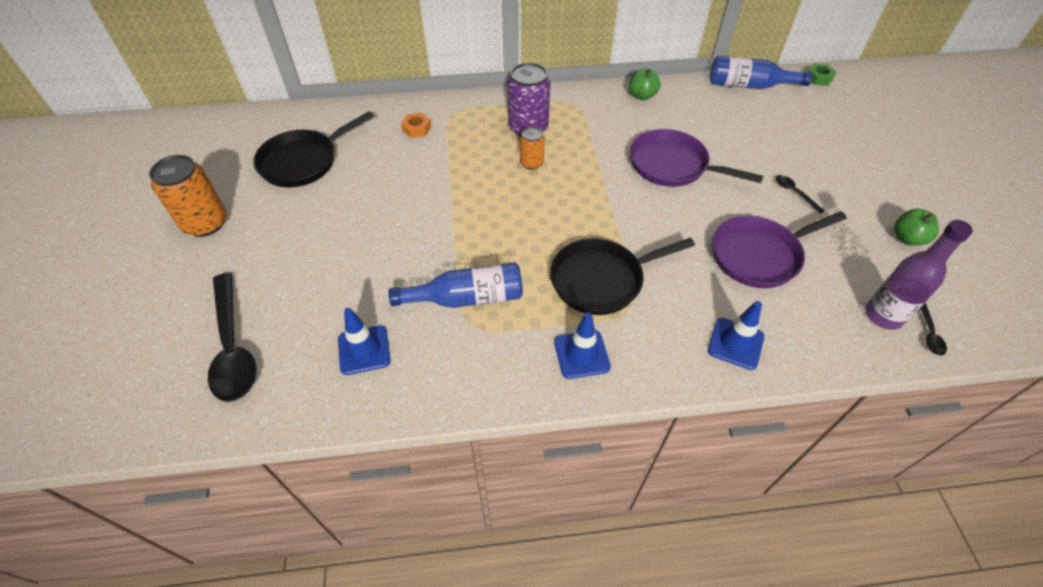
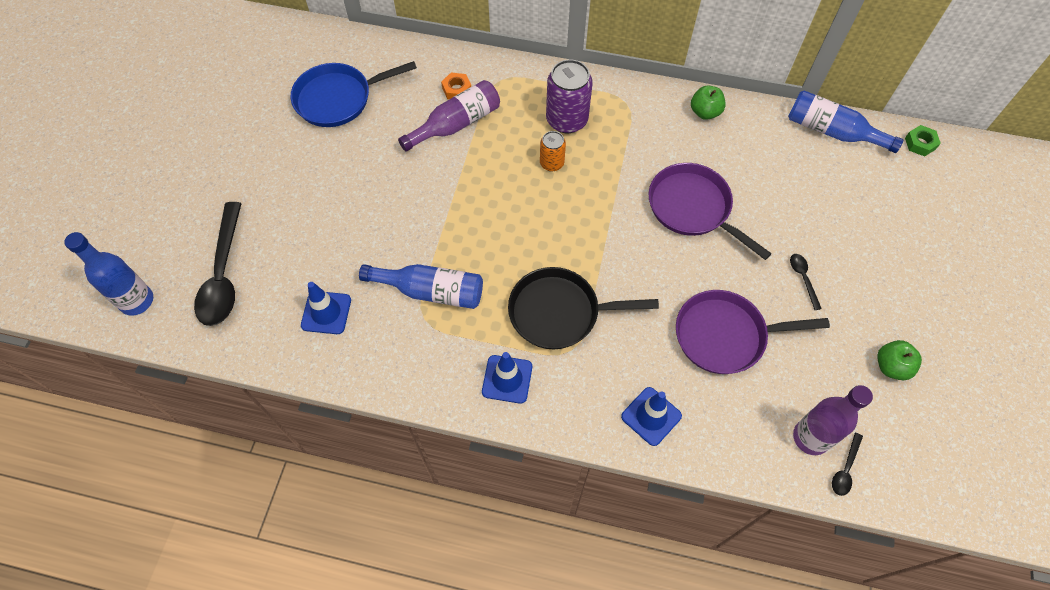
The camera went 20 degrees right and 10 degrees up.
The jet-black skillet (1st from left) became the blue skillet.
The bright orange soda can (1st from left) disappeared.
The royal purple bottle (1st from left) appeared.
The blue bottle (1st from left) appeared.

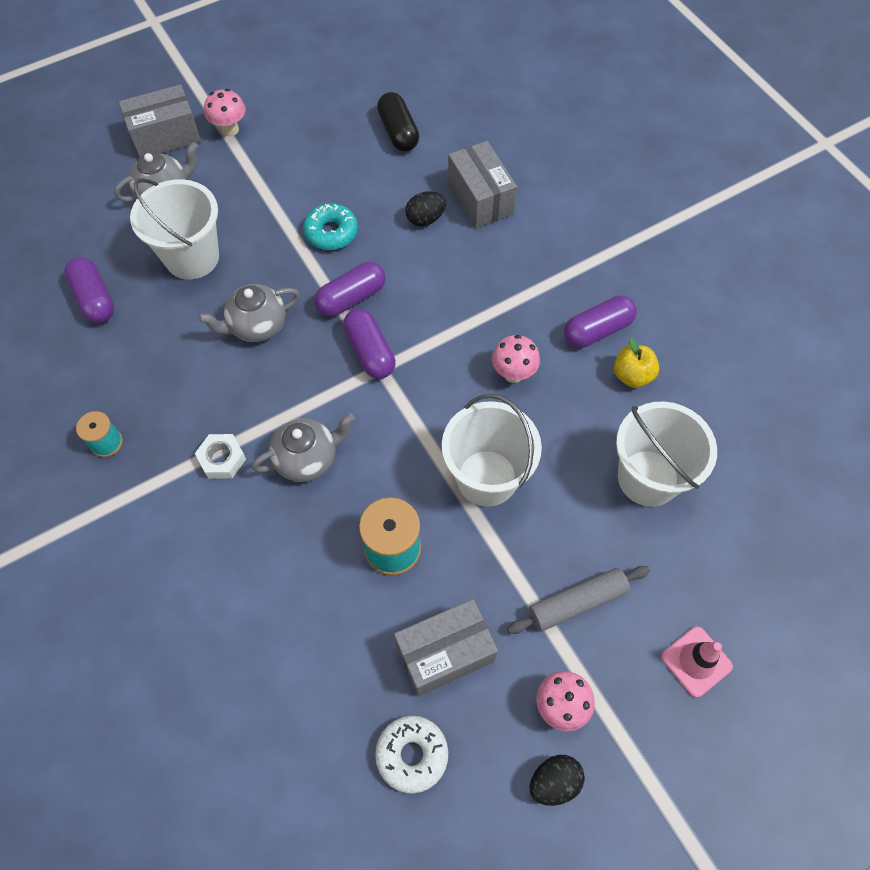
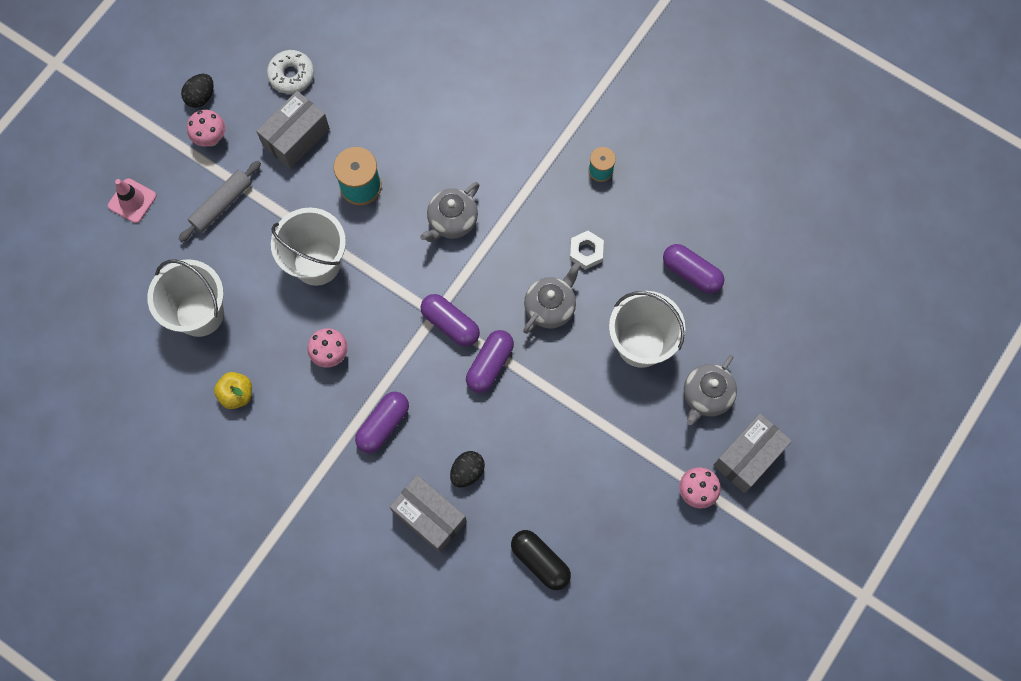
The camera went 155 degrees right and 10 degrees up.
The teal donut disappeared.
The royal purple pill shape (4th from left in the first image) moved.
The snow-white nut moved.

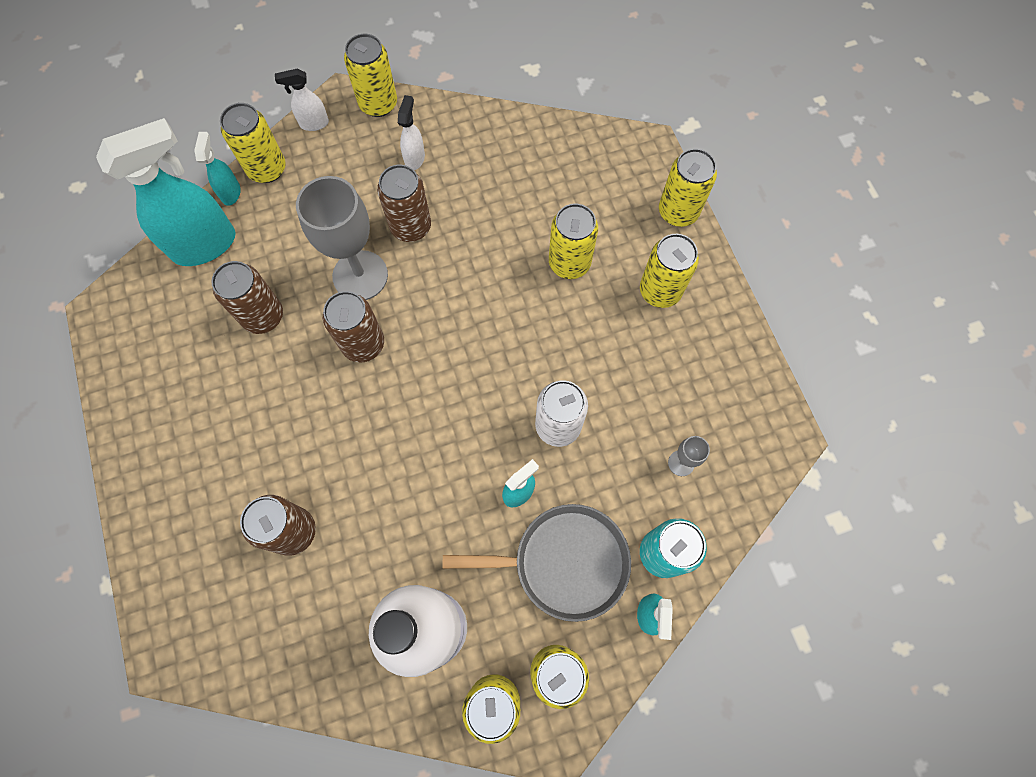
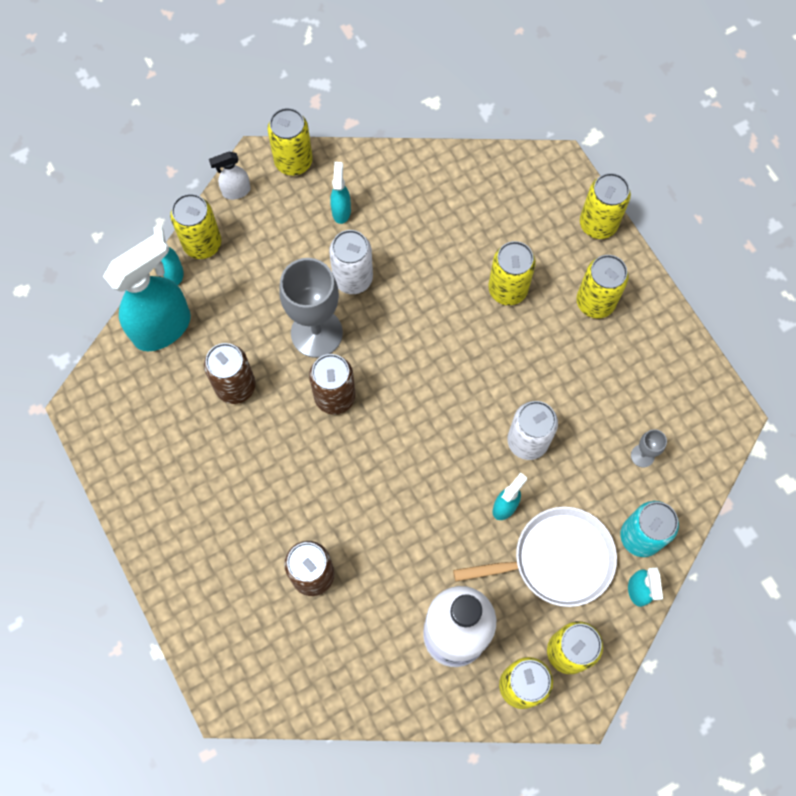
The camera went 10 degrees left and 0 degrees up.
The snow-white sprayer (2nd from left) became the teal sprayer (3rd from left).
The russet soda can (4th from left) became the snow-white soda can (1st from left).
The gray skillet became the snow-white skillet.

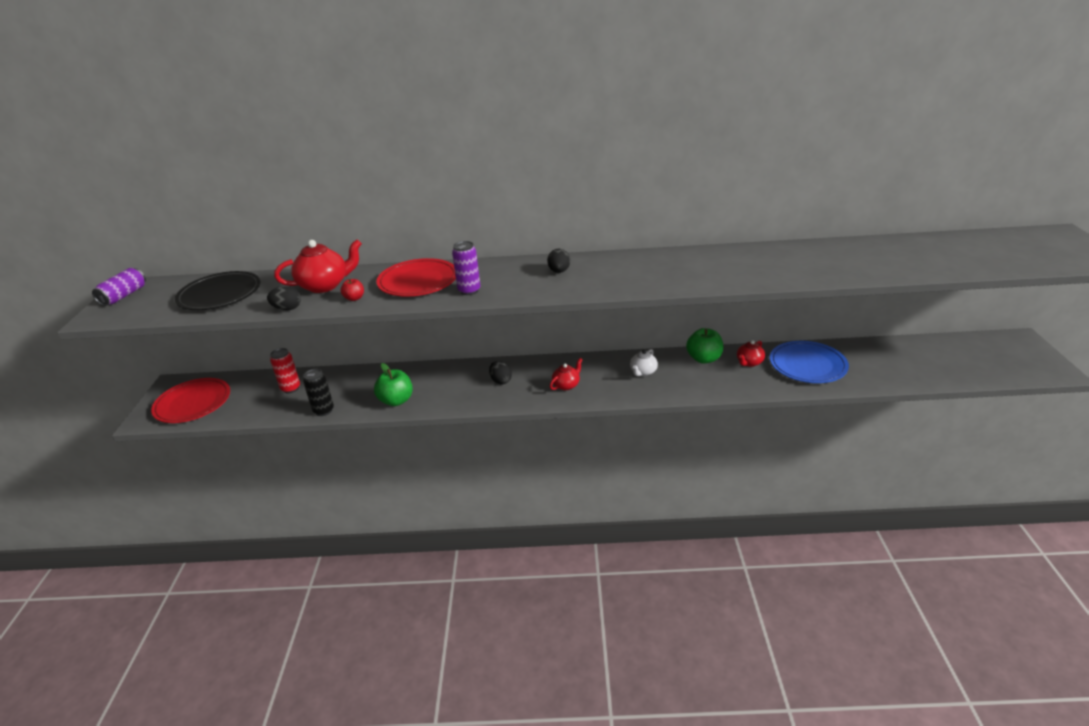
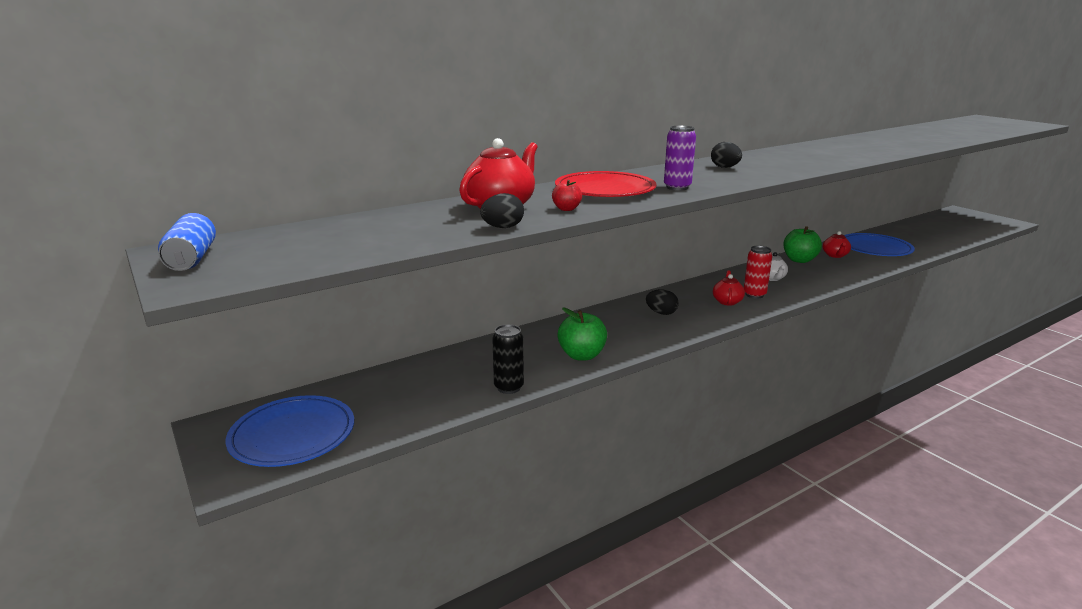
The camera went 35 degrees left and 10 degrees down.
The royal purple soda can (1st from left) became the blue soda can.
The jet-black plate disappeared.
The scarlet soda can moved.
The scarlet plate (1st from left) became the blue plate (1st from left).

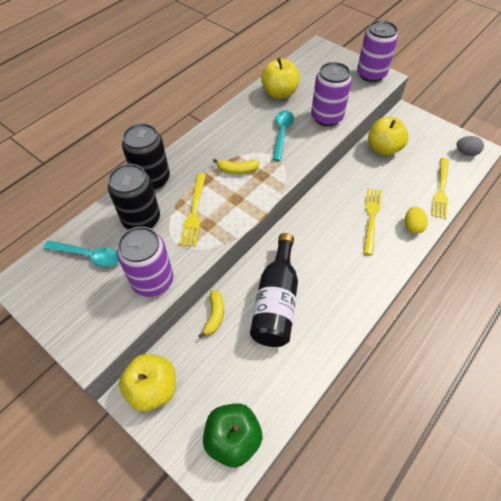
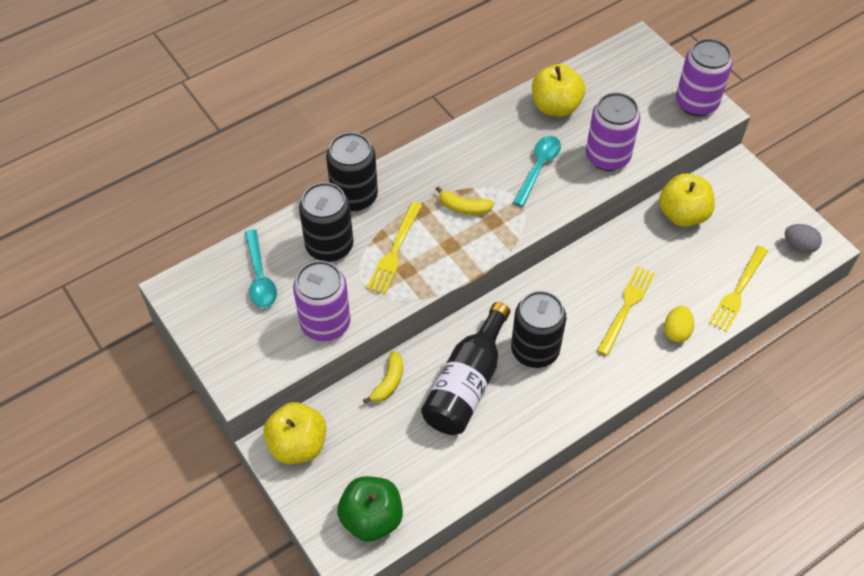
The camera went 15 degrees right and 0 degrees up.
The teal teaspoon (1st from left) turned 45 degrees clockwise.
The jet-black soda can (3rd from left) appeared.

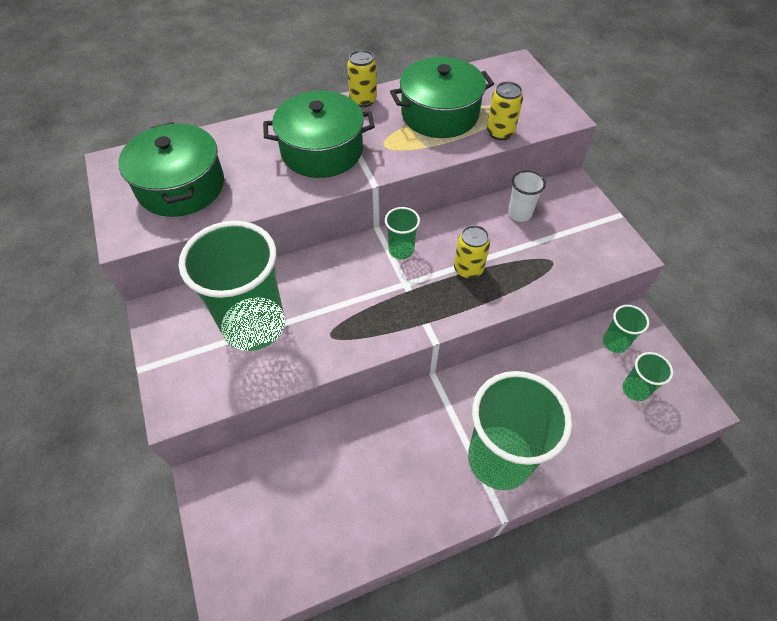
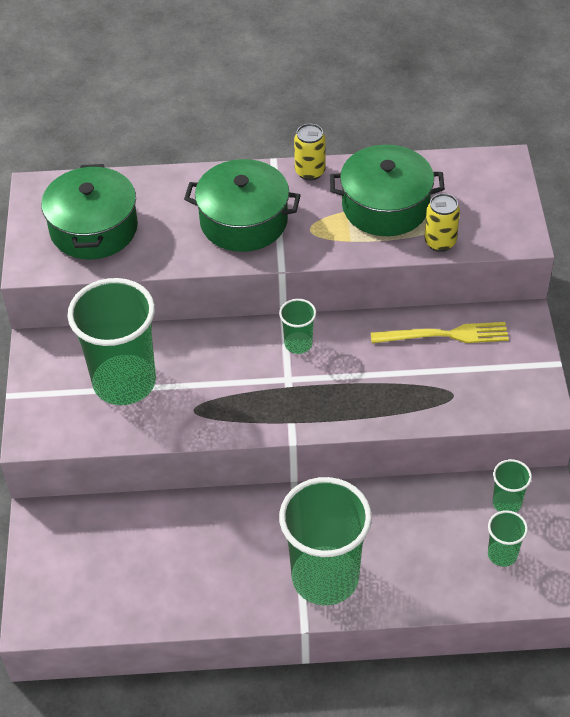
The camera went 20 degrees right and 5 degrees down.
The snow-white beaker was replaced by the yellow table fork.
The yellow soda can (2nd from left) disappeared.

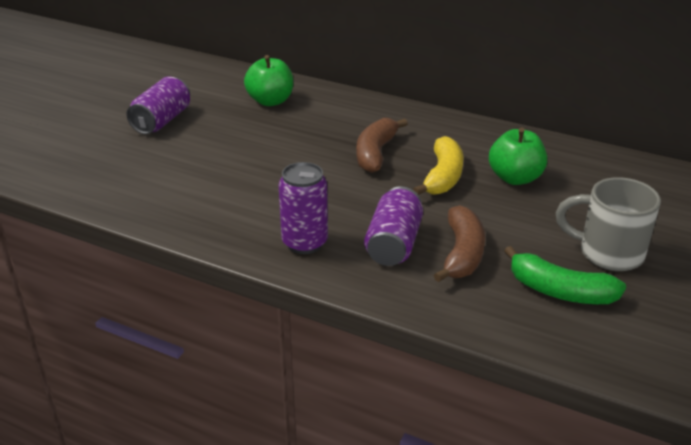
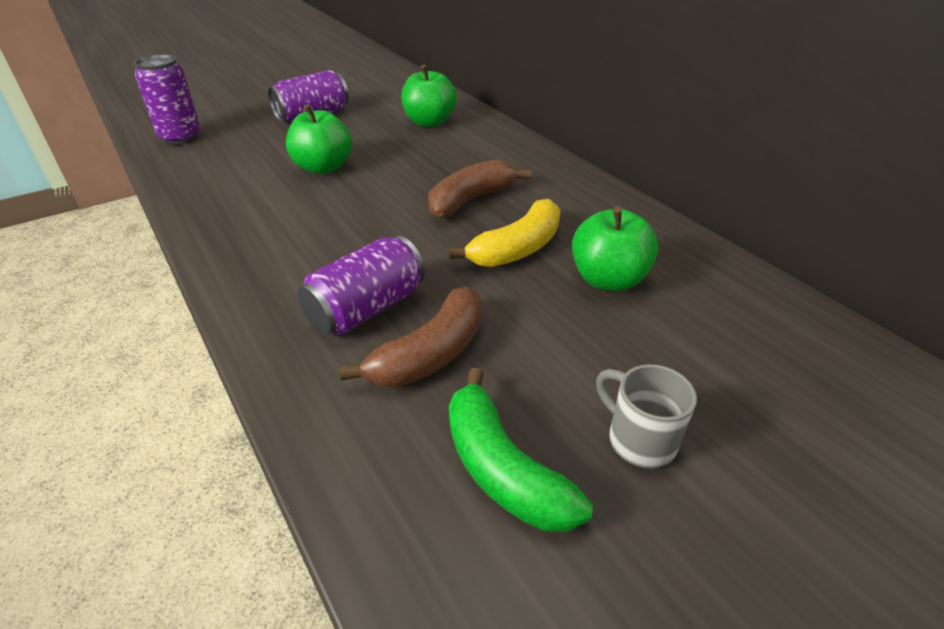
The camera went 30 degrees right and 5 degrees up.
The royal purple soda can (2nd from left in the first image) moved.
The gray mug changed to 0.64 times the size.
The green apple fruit (1st from left) appeared.

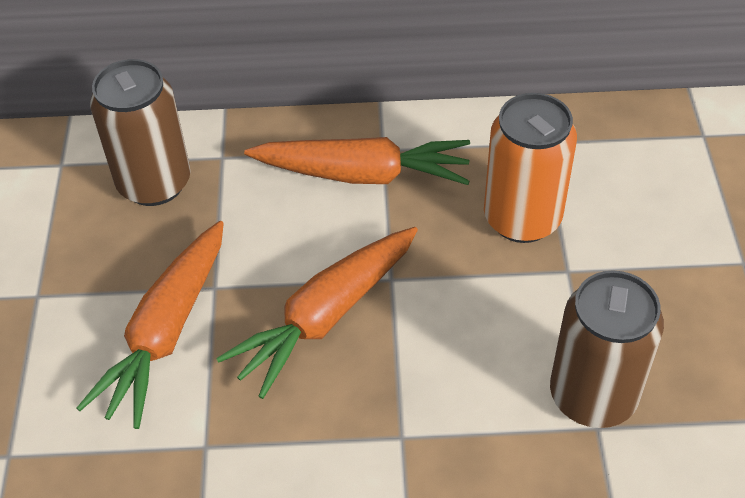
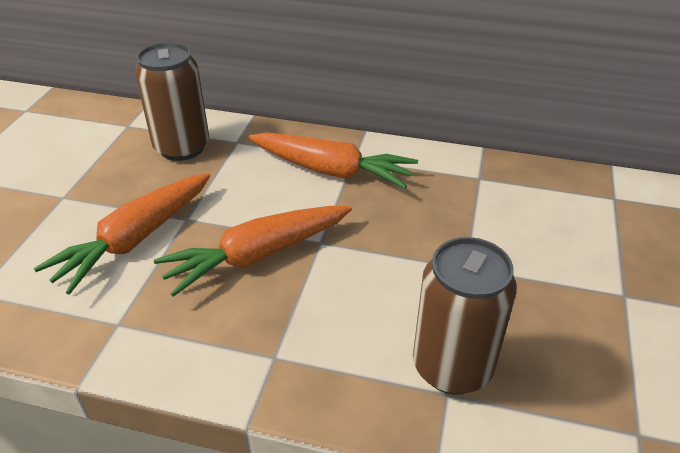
The camera went 15 degrees right and 10 degrees down.
The bright orange soda can disappeared.

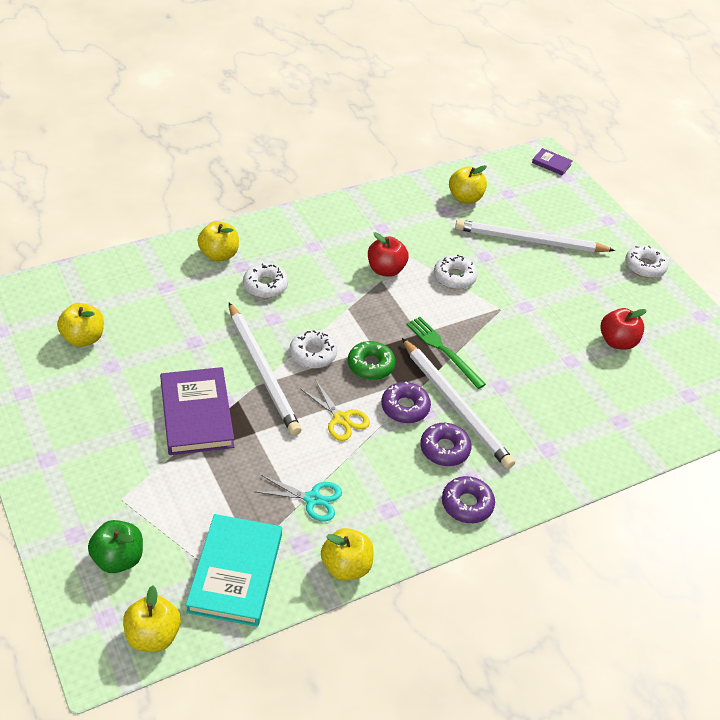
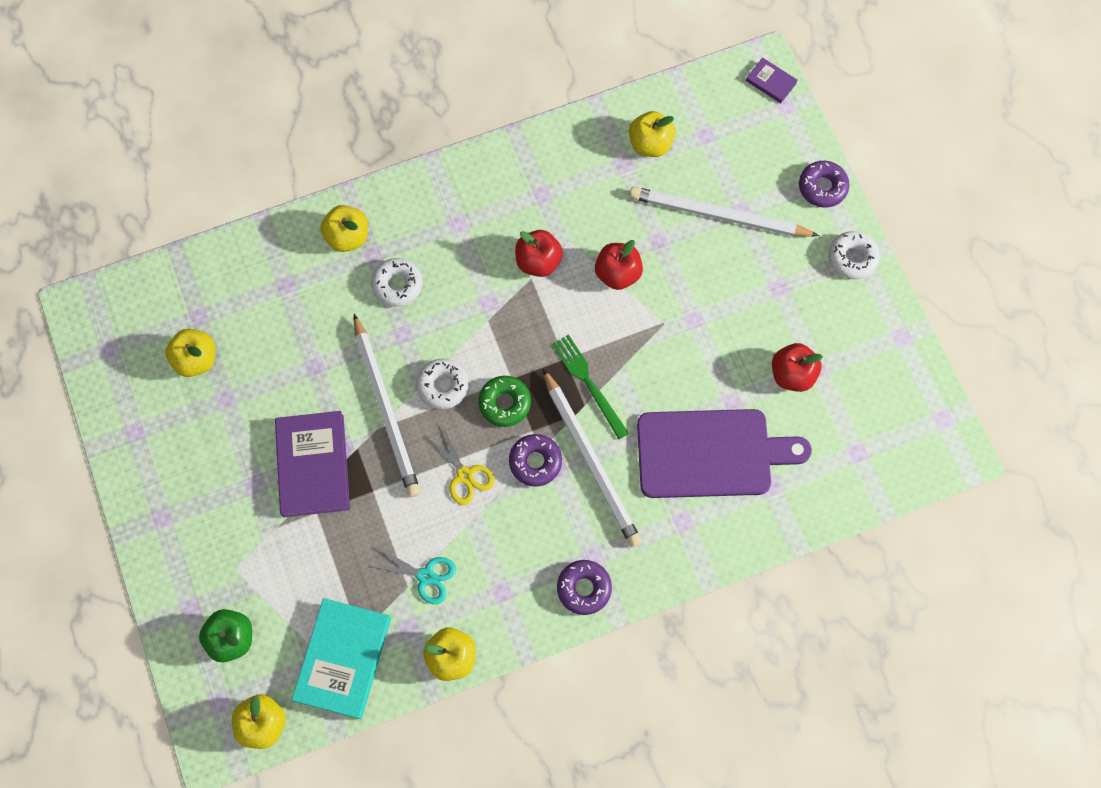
The camera went 10 degrees right and 25 degrees up.
The snow-white donut (3rd from left) was replaced by the scarlet apple fruit (2nd from left).
The royal purple donut (2nd from left in the first image) moved.
The royal purple bread board appeared.

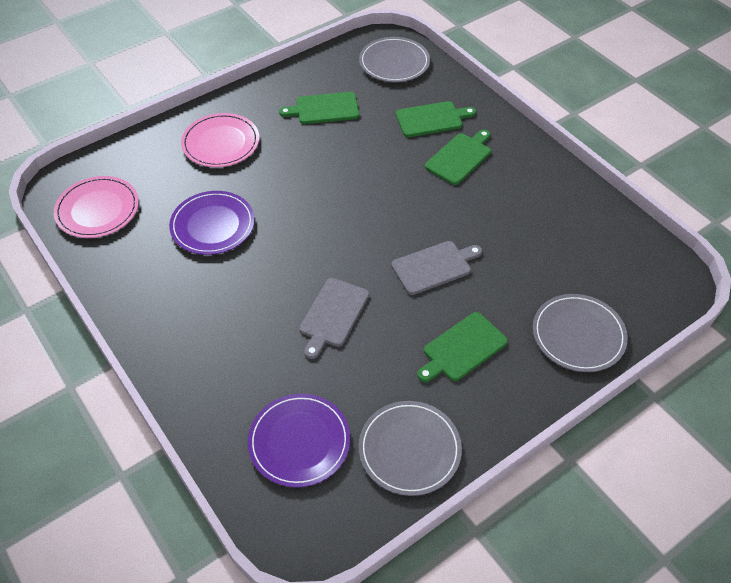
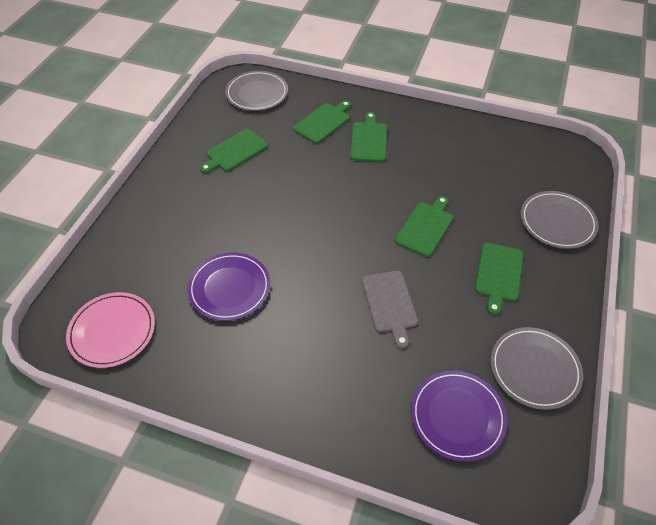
The camera went 35 degrees left and 0 degrees up.
The rose-pink plate (2nd from left) disappeared.
The gray bread board (2nd from left) became the green bread board (4th from left).

